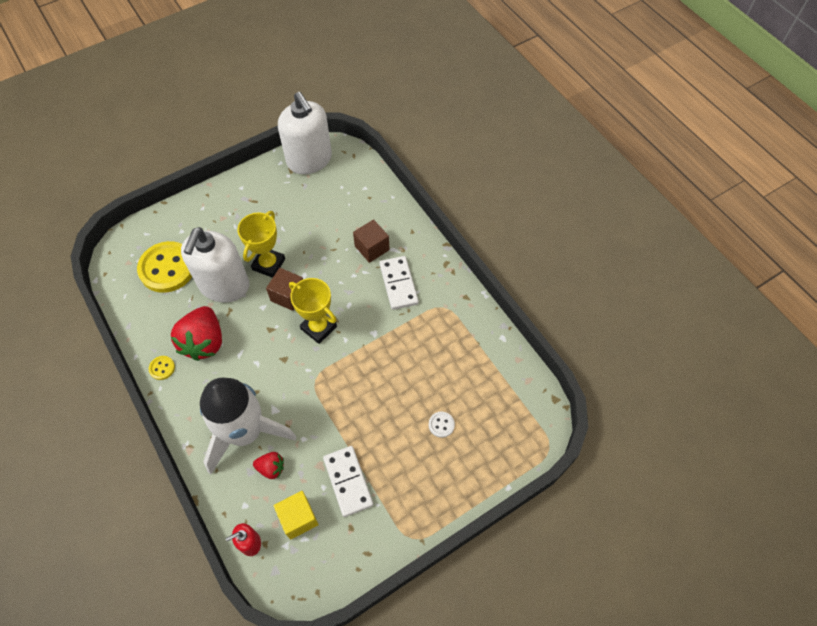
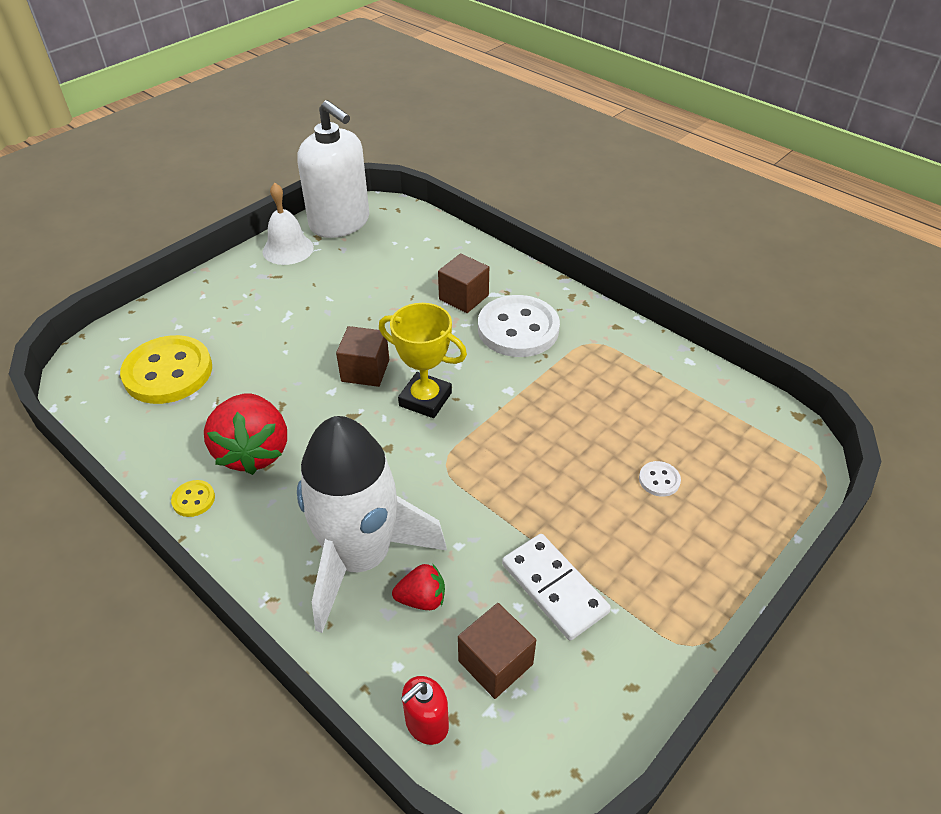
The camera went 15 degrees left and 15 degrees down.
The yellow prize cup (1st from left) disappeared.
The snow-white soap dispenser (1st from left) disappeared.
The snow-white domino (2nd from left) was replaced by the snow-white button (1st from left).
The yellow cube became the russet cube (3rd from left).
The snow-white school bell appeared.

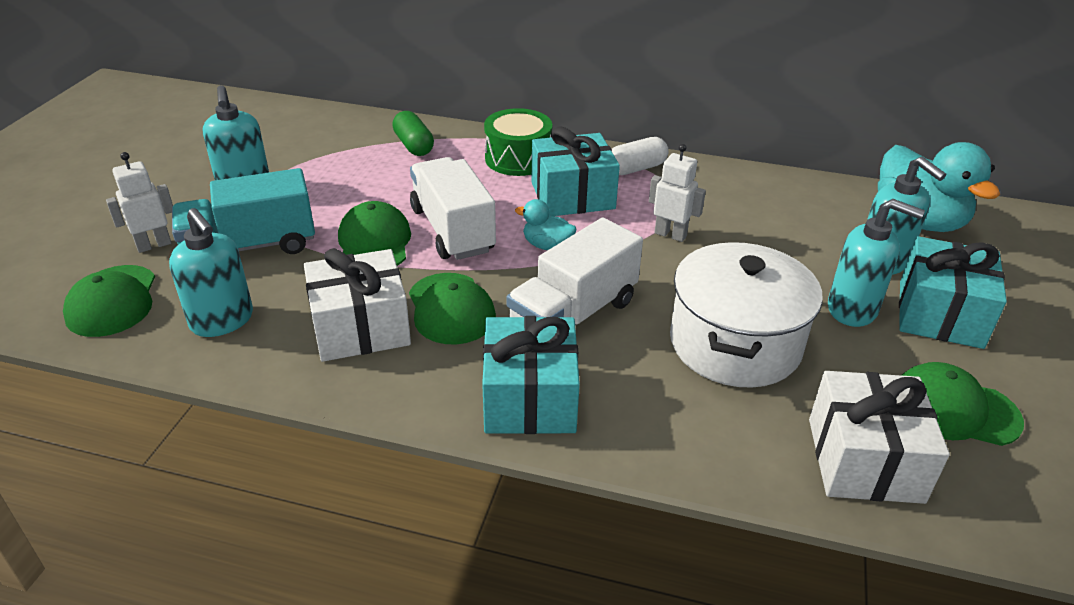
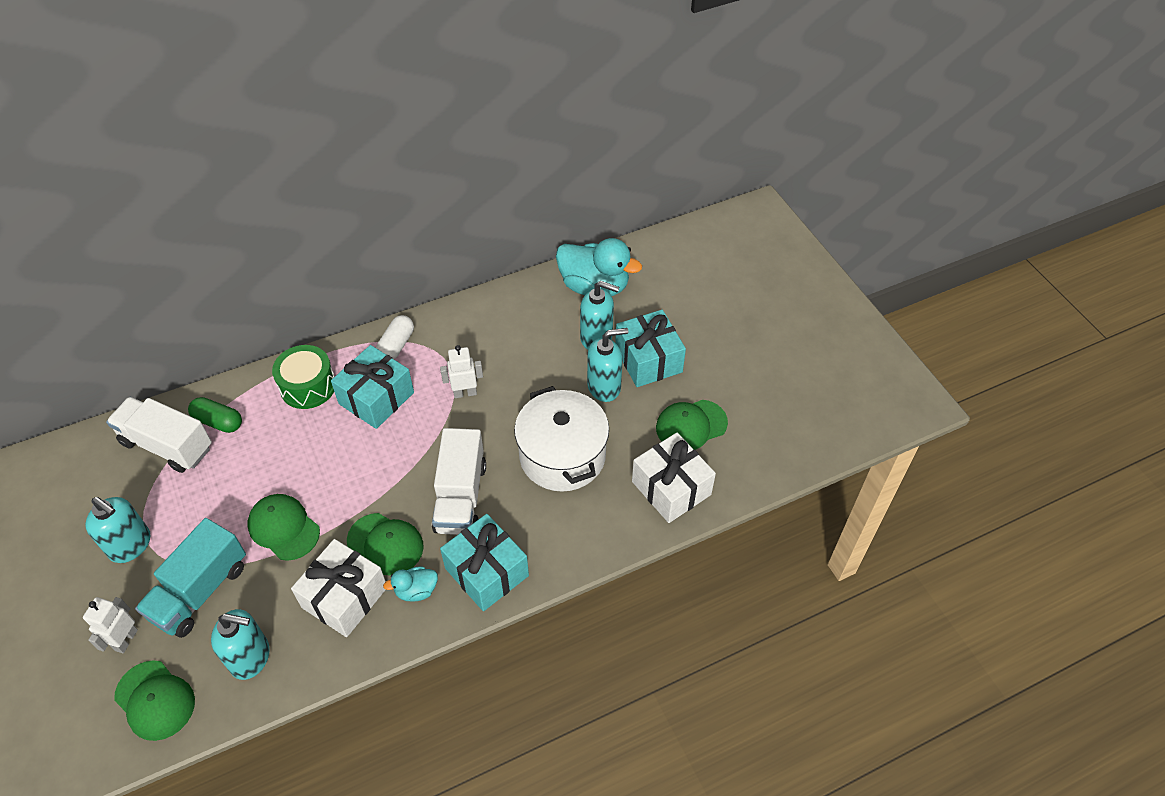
The camera went 40 degrees left and 15 degrees up.
The snow-white toy truck (1st from left) moved.
The teal duck (1st from left) moved.

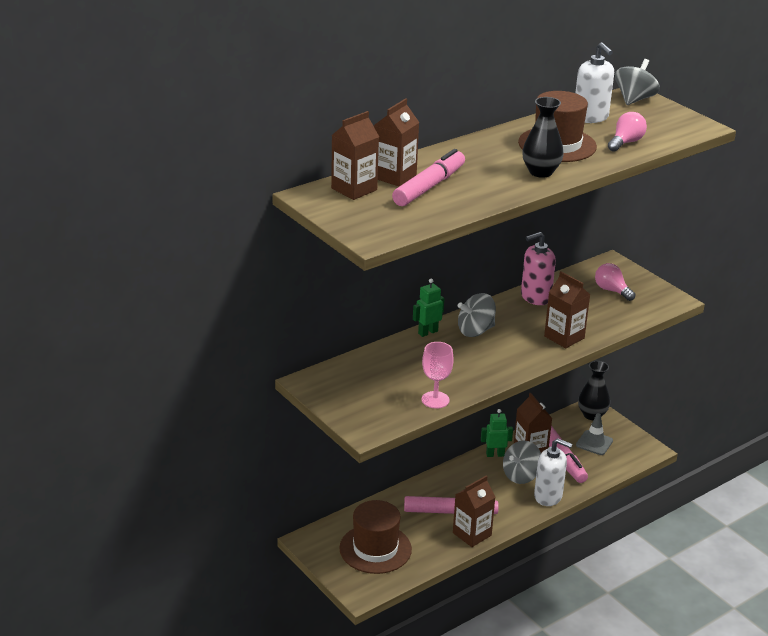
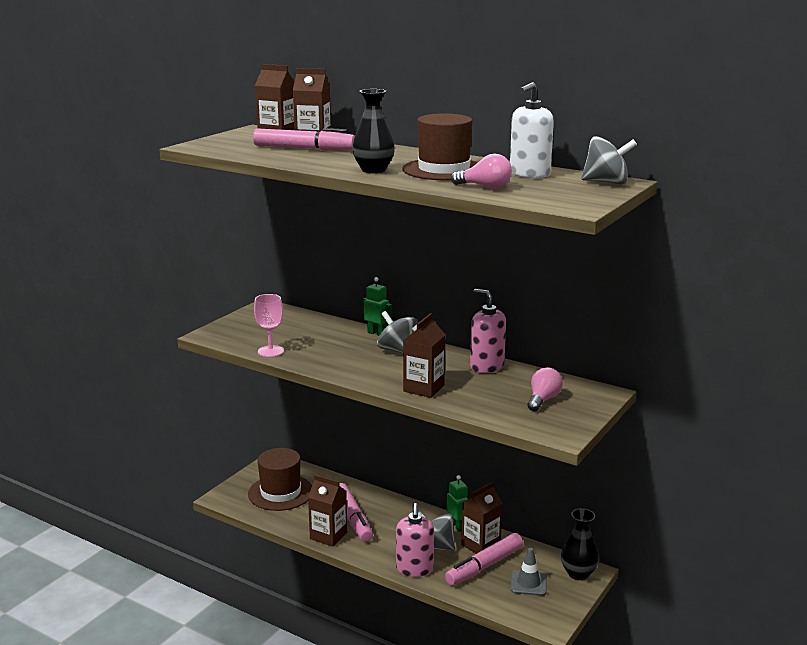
The camera went 70 degrees right and 10 degrees down.
The snow-white soap dispenser (1st from left) became the rose-pink soap dispenser (1st from left).

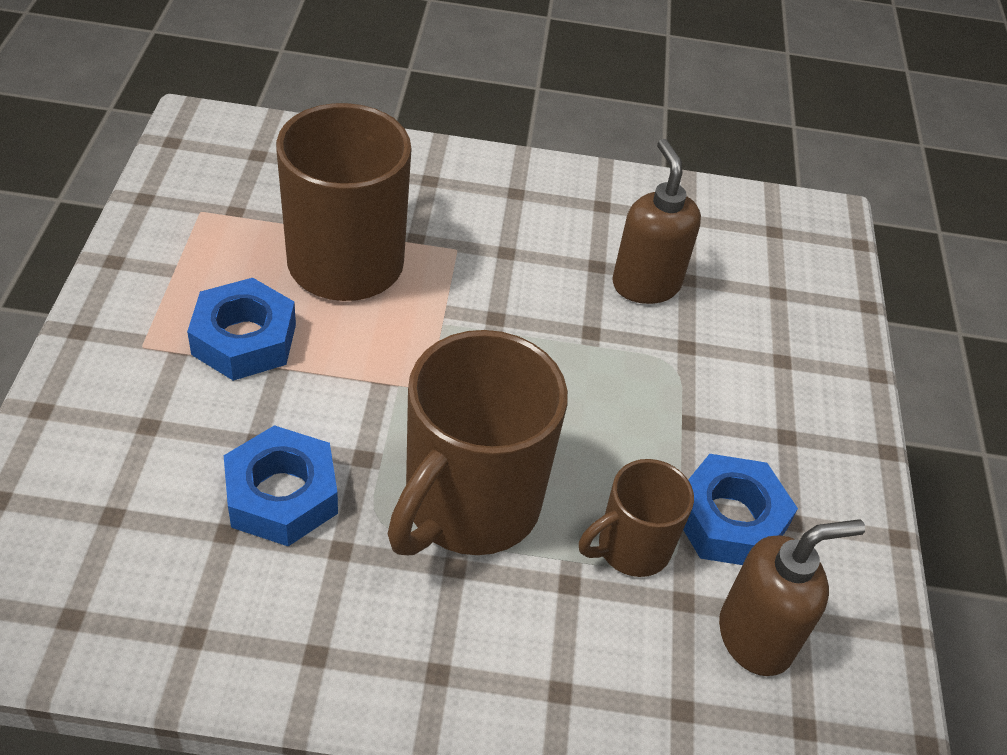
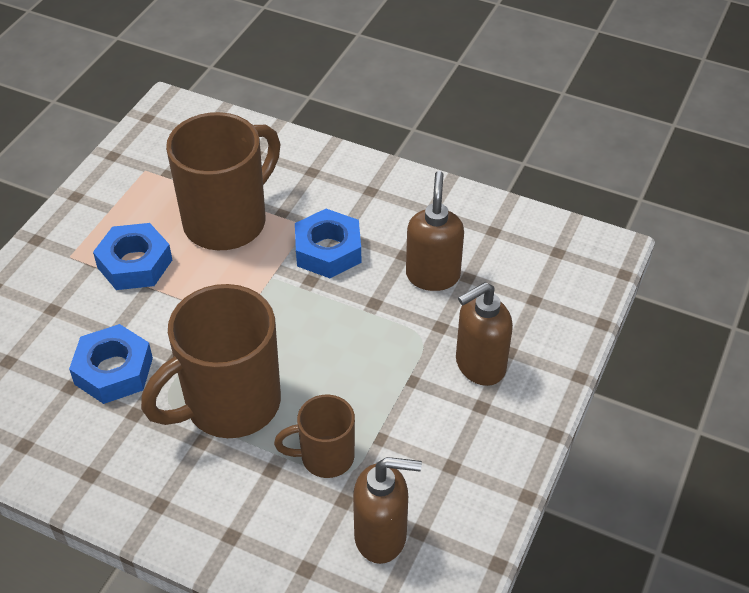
The camera went 25 degrees right and 0 degrees up.
The blue nut (3rd from left) moved.
The russet soap dispenser (3rd from left) appeared.

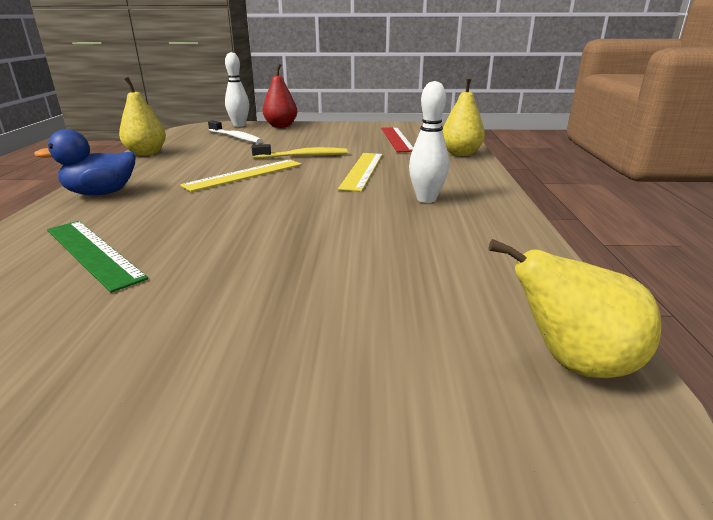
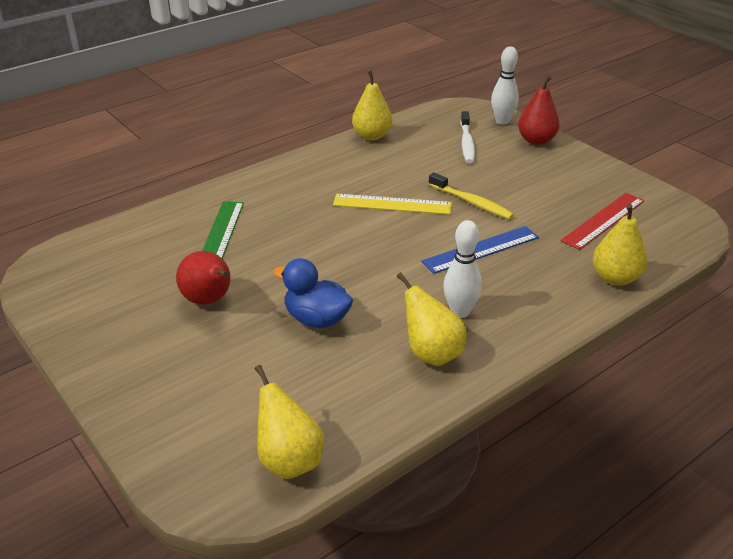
The camera went 50 degrees right and 10 degrees up.
The blue duck moved.
The yellow ruler (2nd from left) became the blue ruler.
The scarlet toy pear (1st from left) appeared.
The yellow toy pear (3rd from left) appeared.

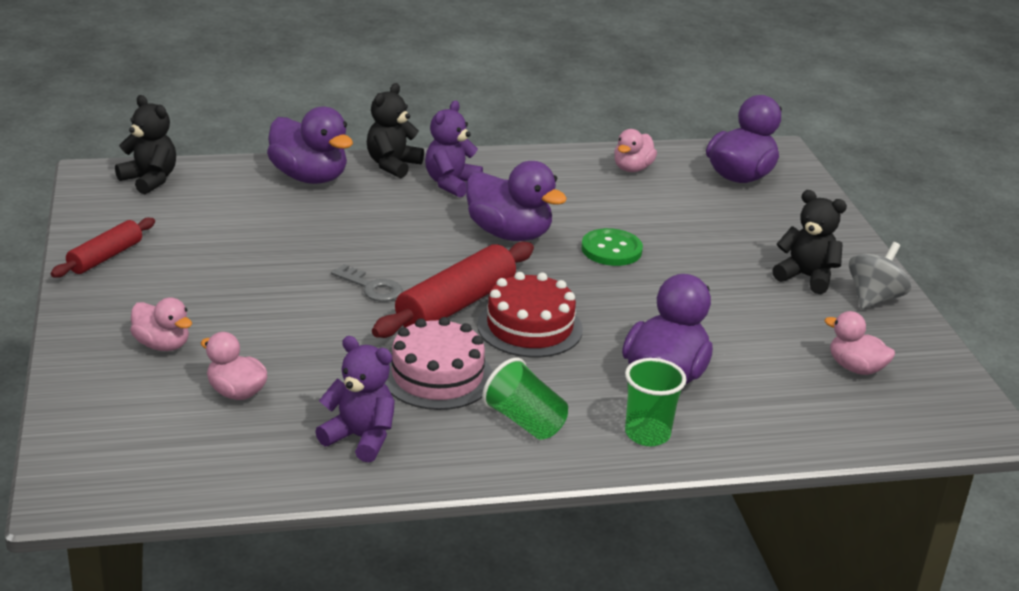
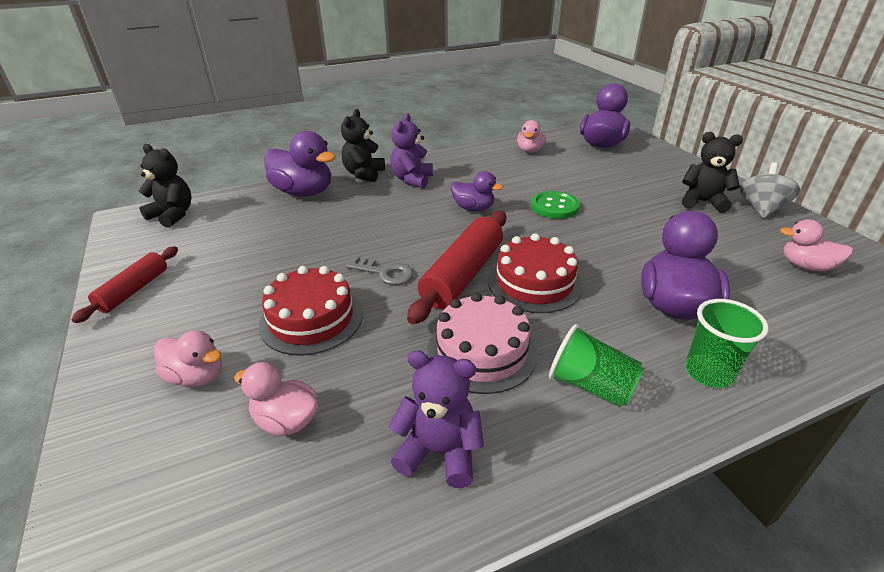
The camera went 10 degrees left and 5 degrees up.
The royal purple duck (2nd from left) changed to 0.59 times the size.
The scarlet gateau (1st from left) appeared.

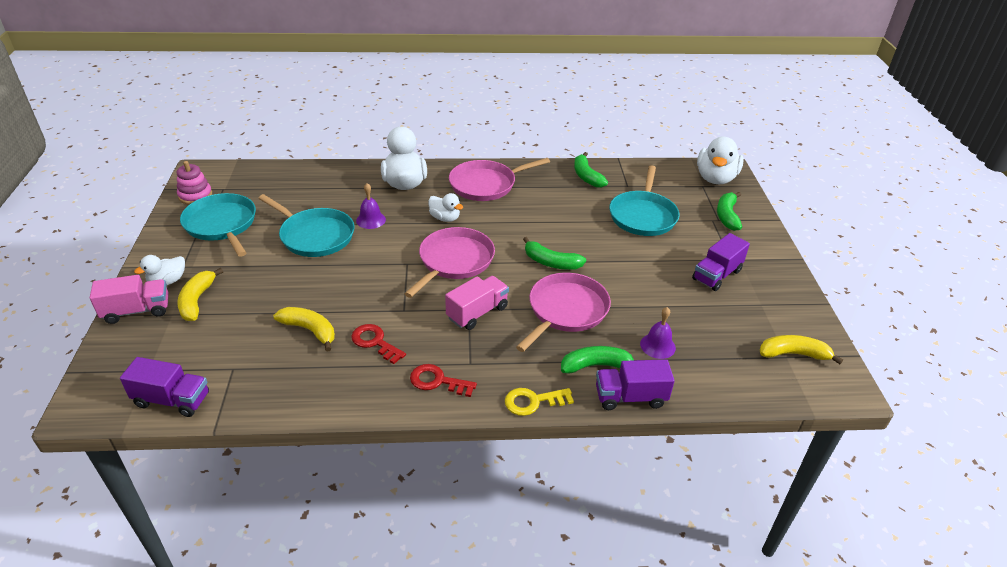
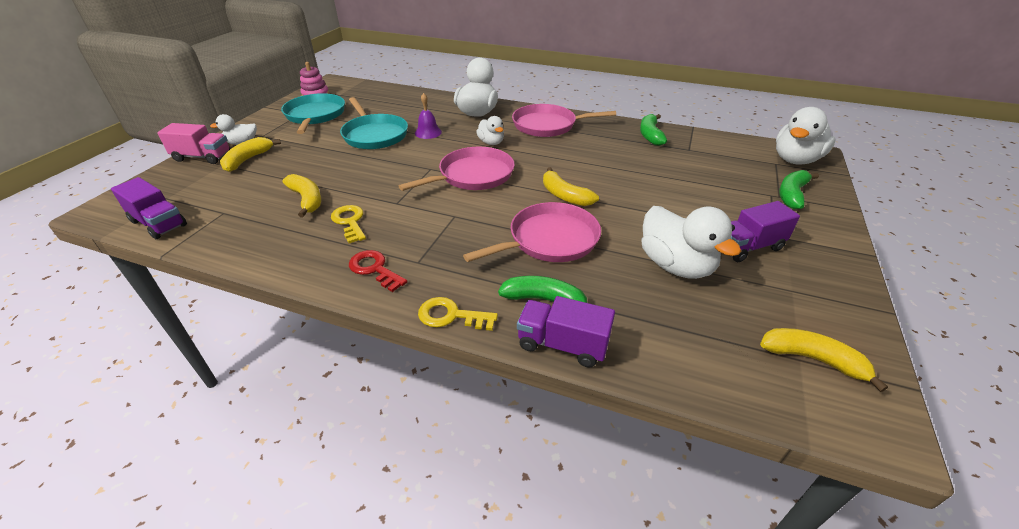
The camera went 25 degrees right and 0 degrees up.
The teal skillet (3rd from left) disappeared.
The green banana fruit (1st from left) became the yellow banana fruit (3rd from left).
The rose-pink toy truck (2nd from left) disappeared.
The royal purple school bell (2nd from left) disappeared.
The scarlet latchkey (1st from left) became the yellow latchkey (1st from left).
The snow-white duck (4th from left) appeared.

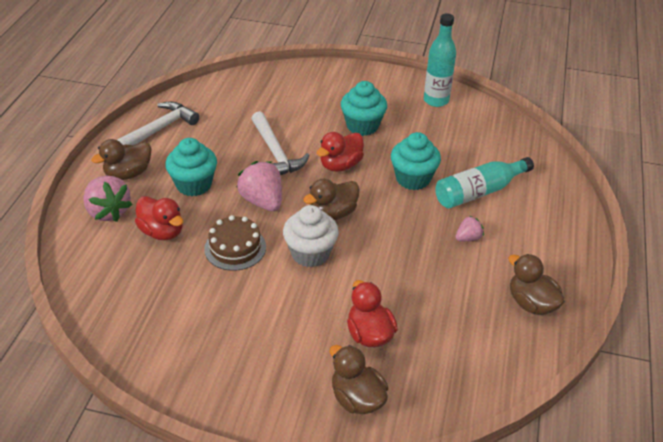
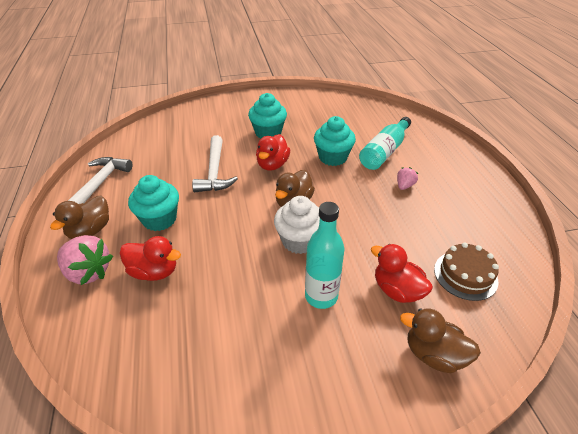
The camera went 25 degrees left and 0 degrees up.
The teal bottle (1st from left) moved.
The snow-white carpenter's hammer (2nd from left) turned 45 degrees clockwise.
The rose-pink strawberry (2nd from left) disappeared.
The russet gateau moved.
The russet duck (4th from left) disappeared.

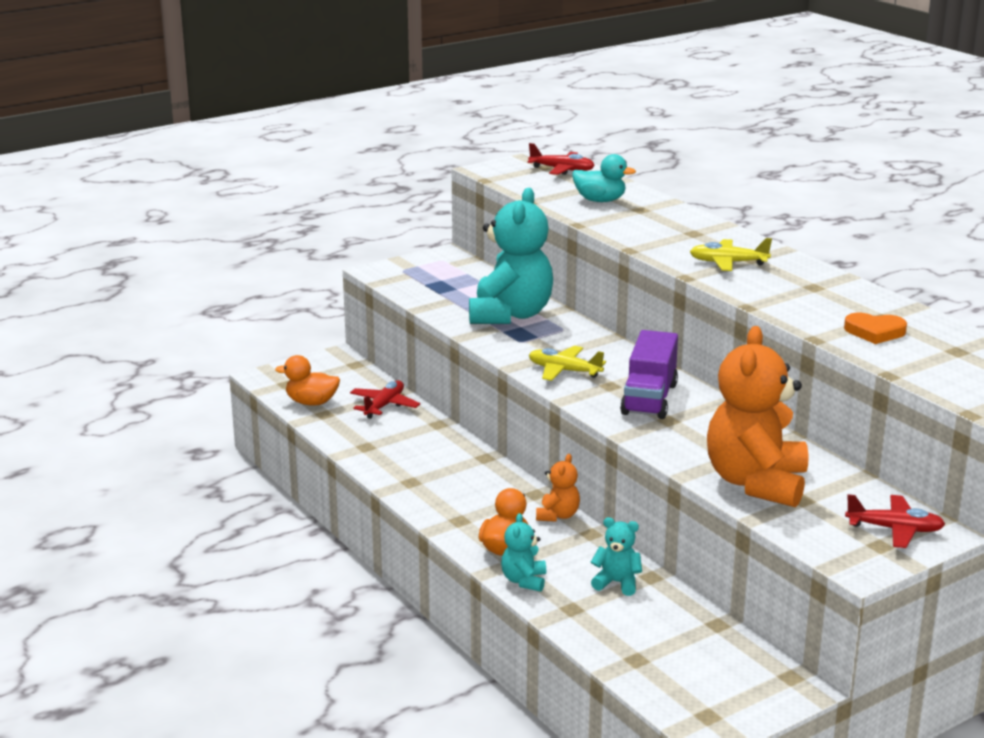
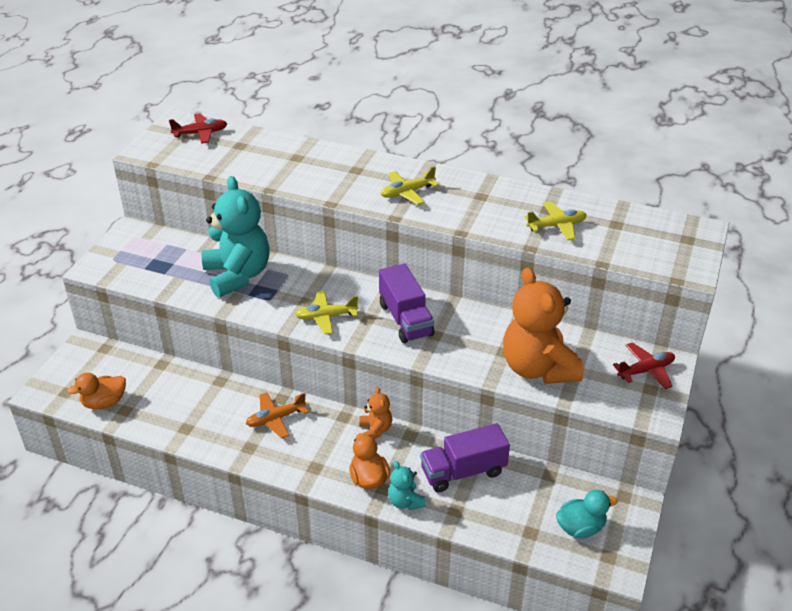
The camera went 35 degrees left and 15 degrees up.
The teal duck moved.
The bright orange love heart was replaced by the yellow toy plane (3rd from left).
The scarlet toy plane (1st from left) disappeared.
The teal stuffed bear (3rd from left) was replaced by the royal purple toy truck (2nd from left).
The bright orange toy plane appeared.

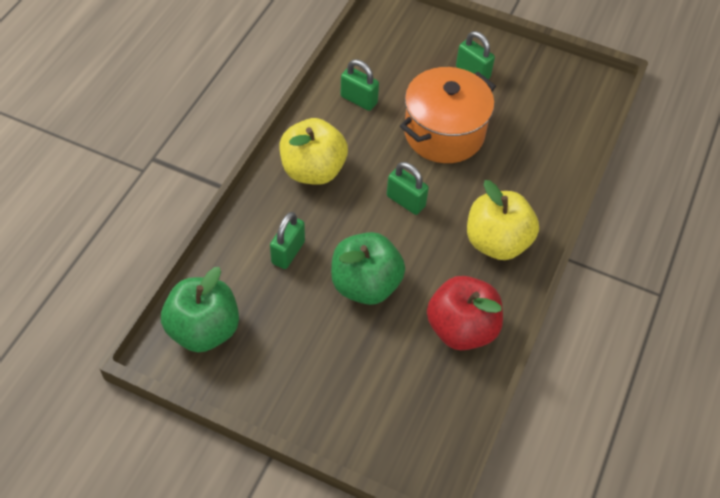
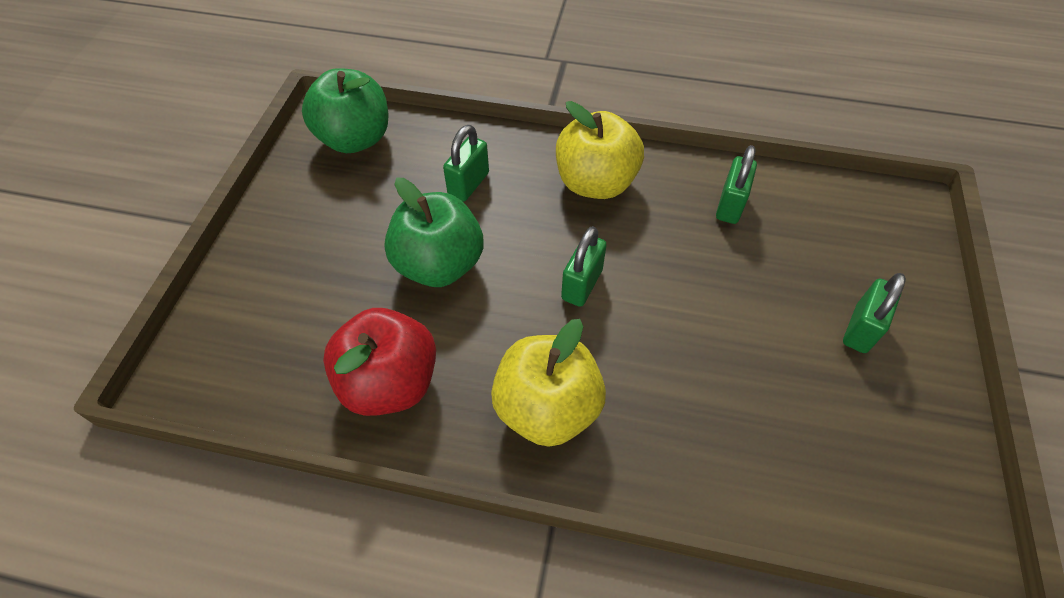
The camera went 80 degrees right and 0 degrees up.
The bright orange cooking pot disappeared.
The green lock (1st from left) turned 75 degrees counterclockwise.

